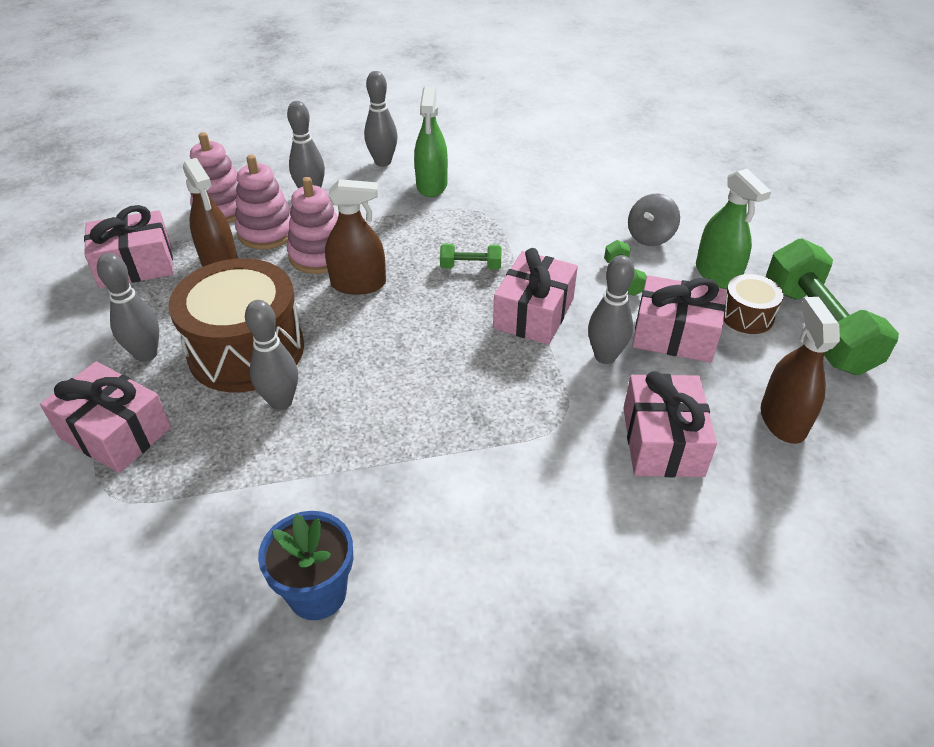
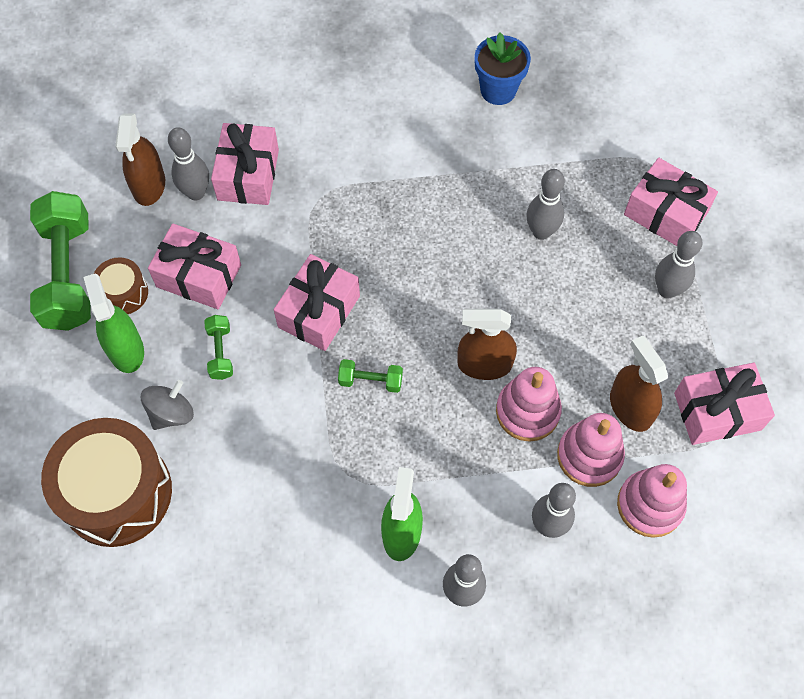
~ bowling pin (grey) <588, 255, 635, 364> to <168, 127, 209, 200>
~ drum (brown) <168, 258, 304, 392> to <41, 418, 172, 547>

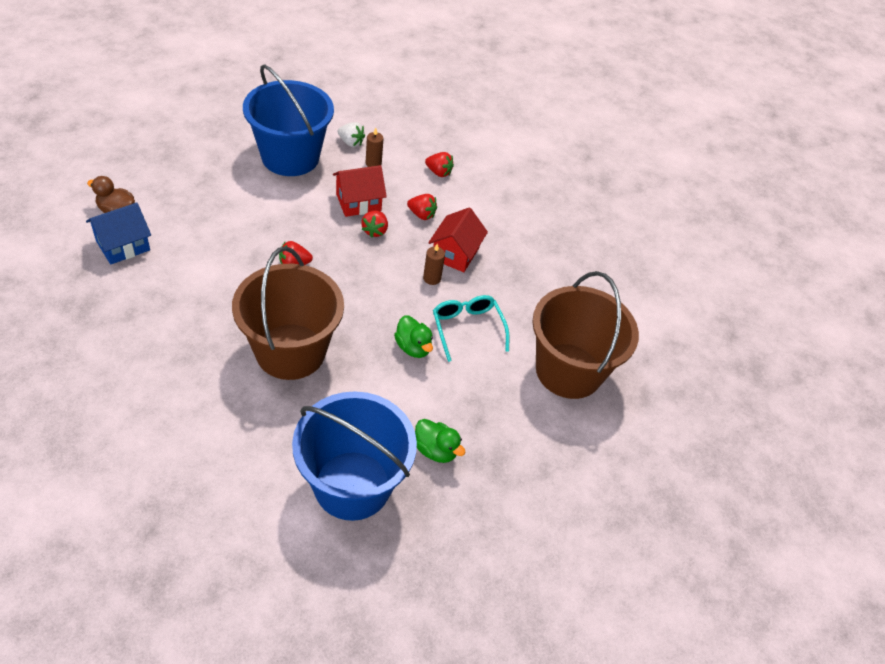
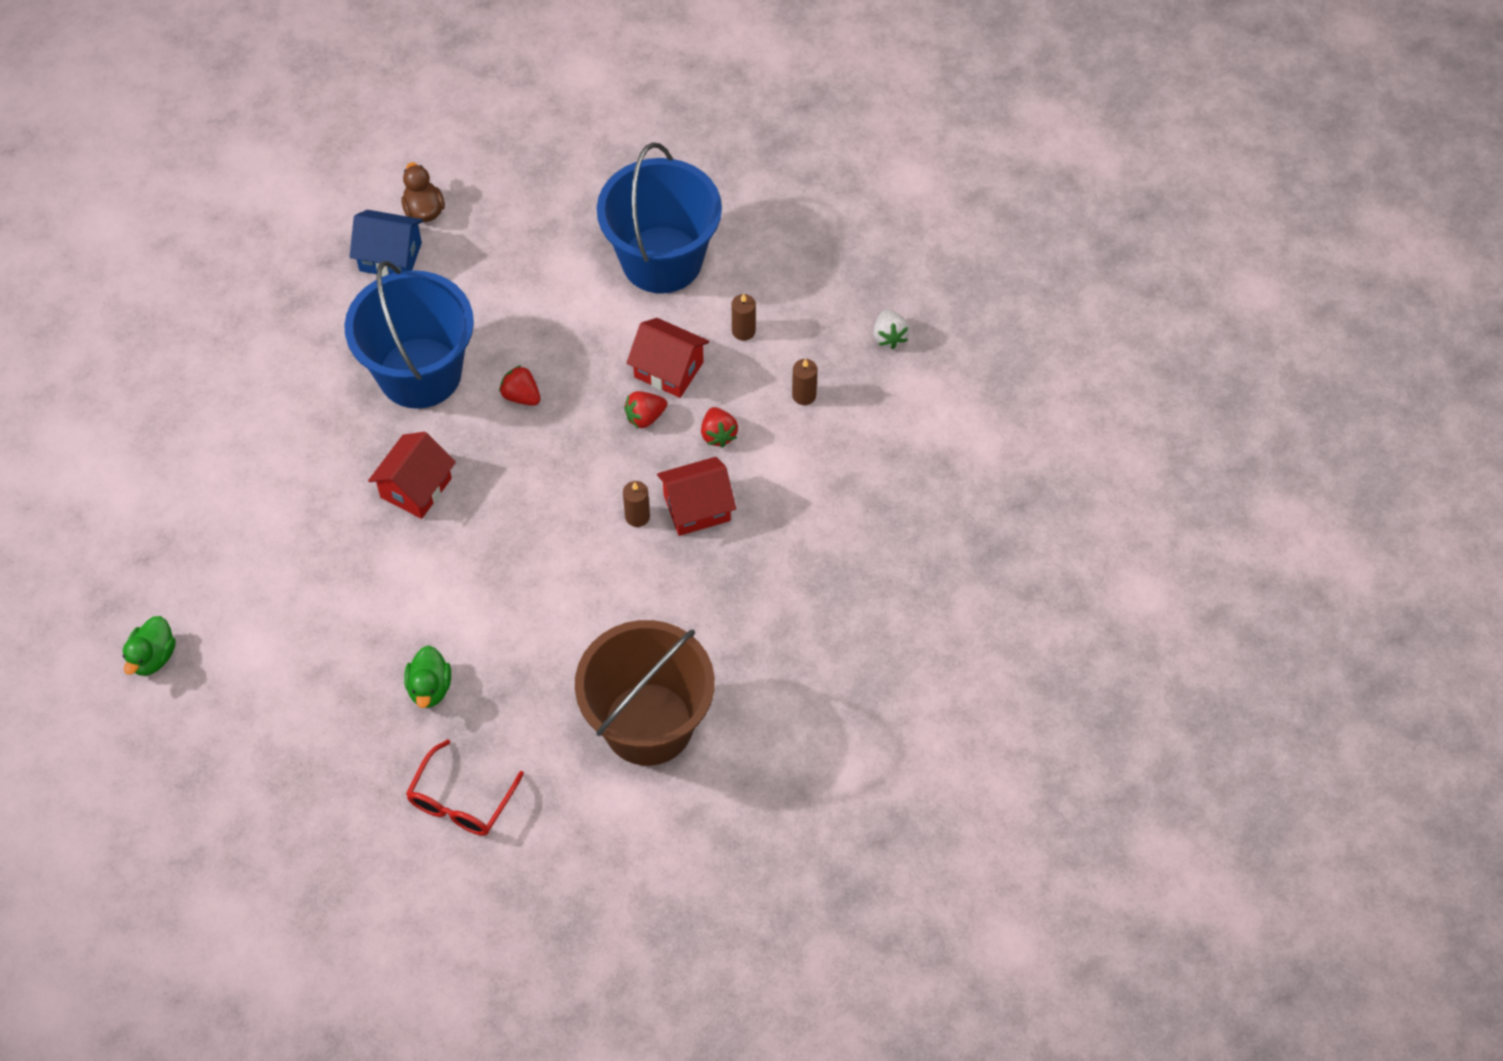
~ strawberry (white) <338, 122, 365, 147> to <873, 310, 910, 349>
~ strawberry (red) <425, 152, 454, 177> to candle (brown) <792, 359, 817, 405>
~ bucket (brown) <232, 247, 344, 380> to house (red) <368, 432, 456, 519>
- glasses (turquoise) <433, 295, 509, 362>
~ duck (green) <394, 315, 433, 358> to <123, 616, 176, 676>
~ bucket (blue) <292, 391, 417, 521> to <344, 261, 474, 409>
+ glasses (red) <406, 739, 524, 836>

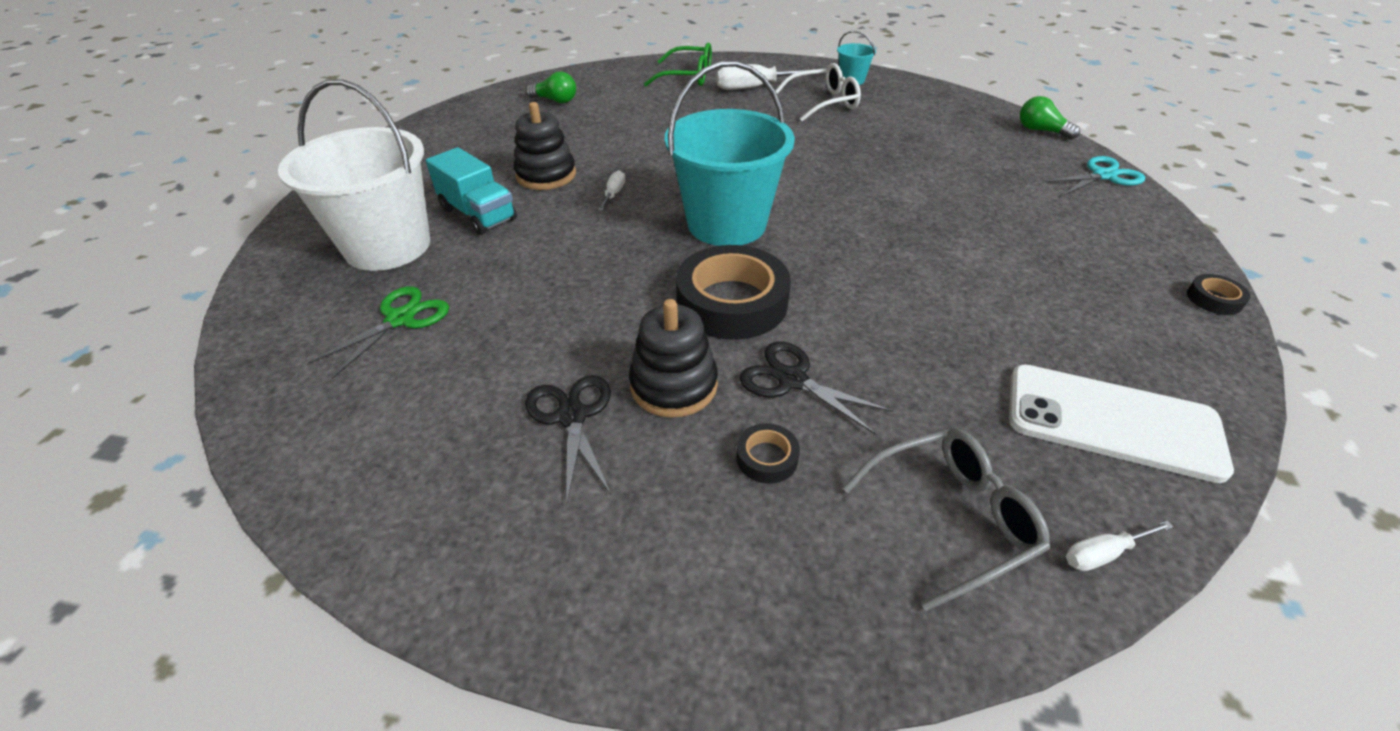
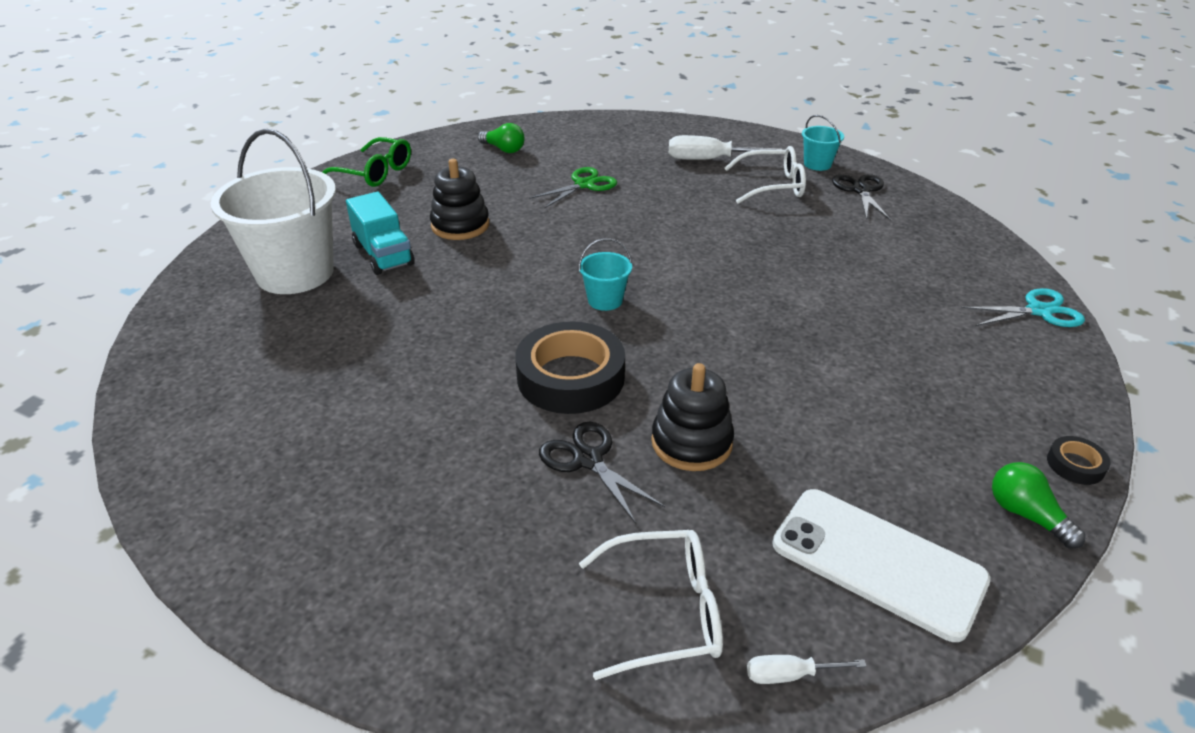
~ glasses (green) <644, 42, 712, 86> to <322, 137, 411, 187>
~ bucket (turquoise) <665, 61, 795, 246> = <578, 238, 632, 311> x0.44
~ light bulb (green) <1020, 96, 1080, 140> to <992, 462, 1086, 549>
- screwdriver (white) <598, 170, 625, 211>
~ scissors (green) <308, 286, 449, 379> to <529, 167, 617, 209>
~ stacking toy (black) <629, 299, 718, 418> to <651, 363, 734, 471>
~ scissors (black) <525, 375, 611, 503> to <832, 174, 891, 220>
- tape (black) <736, 423, 800, 484>
~ glasses (grey) <843, 429, 1050, 611> to glasses (white) <579, 530, 723, 680>

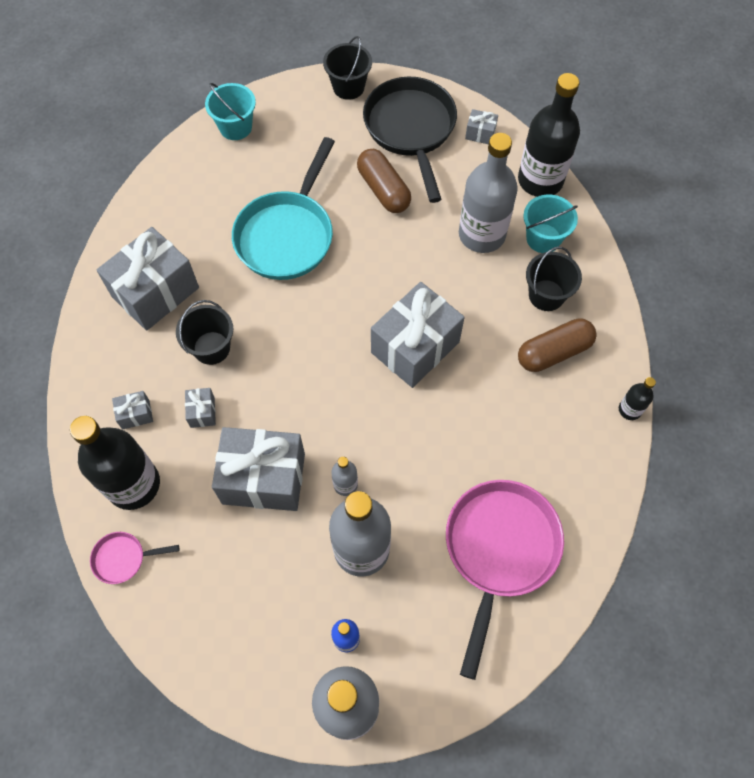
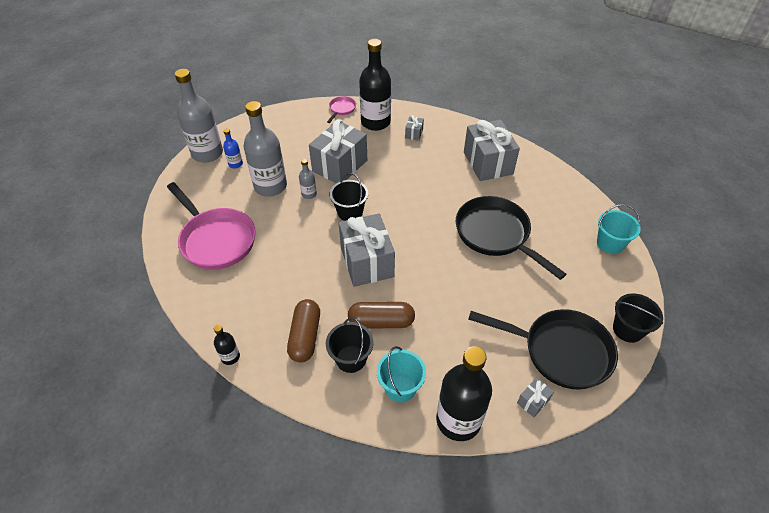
- bottle (grey) <459, 133, 518, 253>
~ pan (turquoise) <232, 137, 335, 280> to pan (black) <456, 196, 566, 280>
~ capsule (brown) <357, 149, 411, 213> to <348, 302, 415, 328>
~ bucket (black) <176, 300, 233, 365> to <330, 173, 368, 221>
- gift (grey) <185, 388, 216, 428>

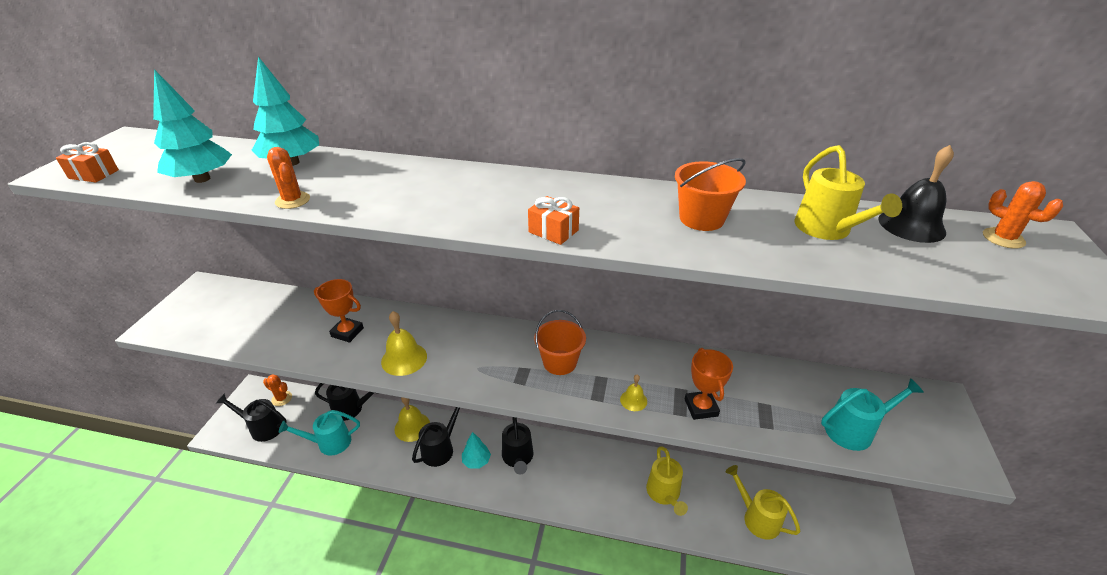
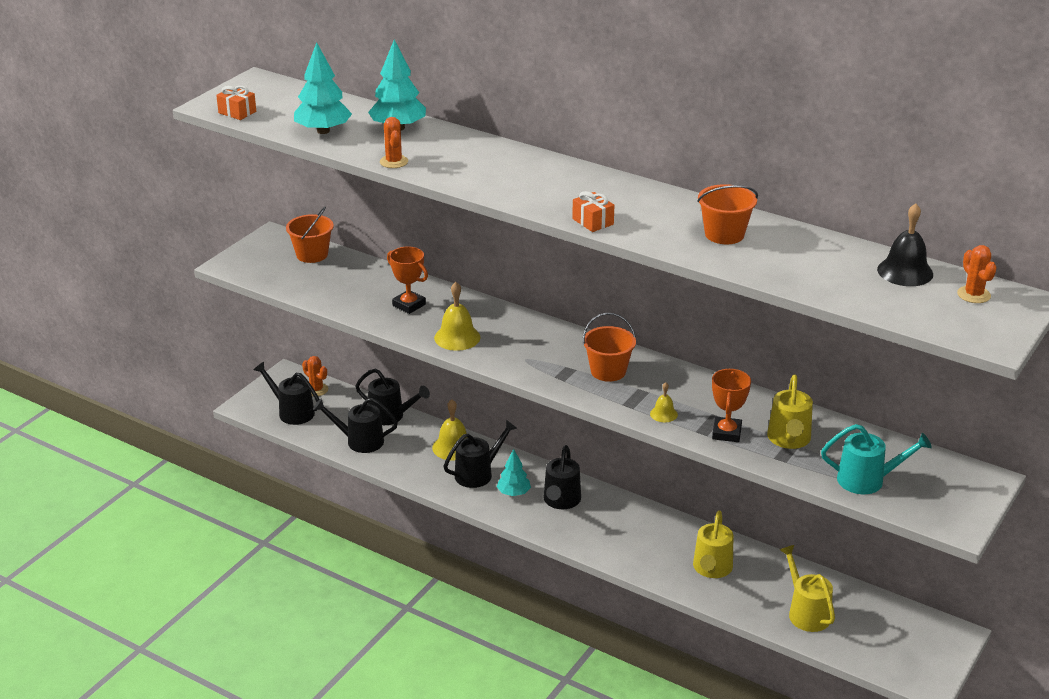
~ watering can (yellow) <795, 145, 902, 240> to <767, 374, 813, 449>
~ watering can (turquoise) <279, 410, 360, 456> to watering can (black) <313, 398, 398, 453>
+ bucket (orange) <286, 207, 334, 263>

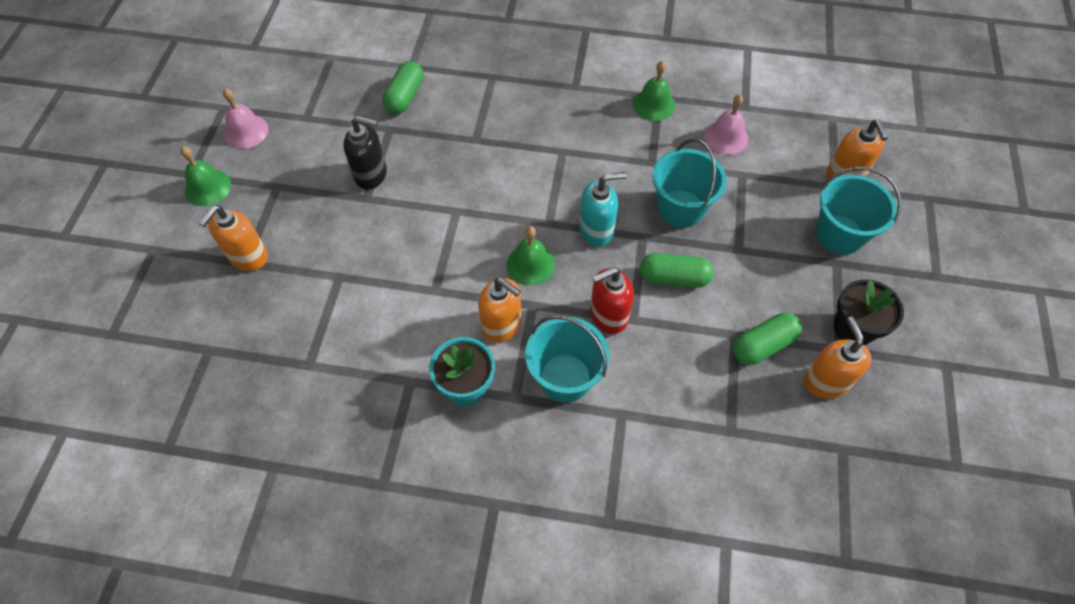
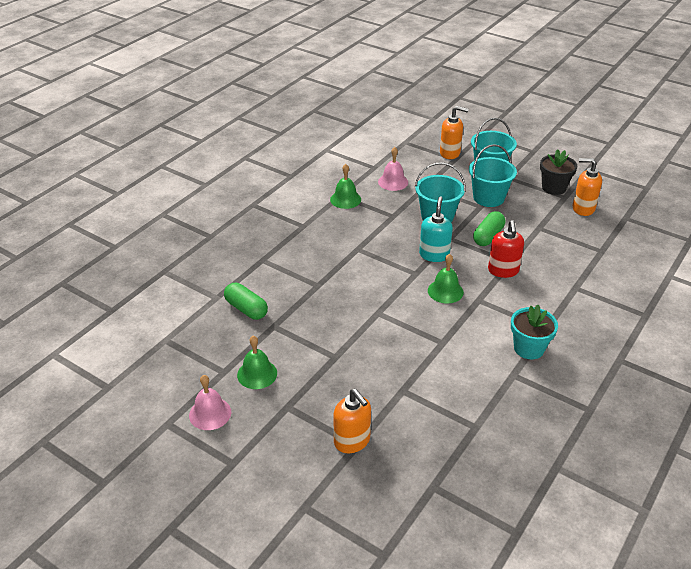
- soap dispenser (black) <343, 116, 387, 189>
~ bell (green) <180, 146, 231, 206> to <237, 336, 277, 389>
- soap dispenser (orange) <478, 278, 522, 343>
- capsule (green) <733, 313, 802, 365>
~ bucket (turquoise) <525, 315, 609, 403> to <469, 144, 517, 207>

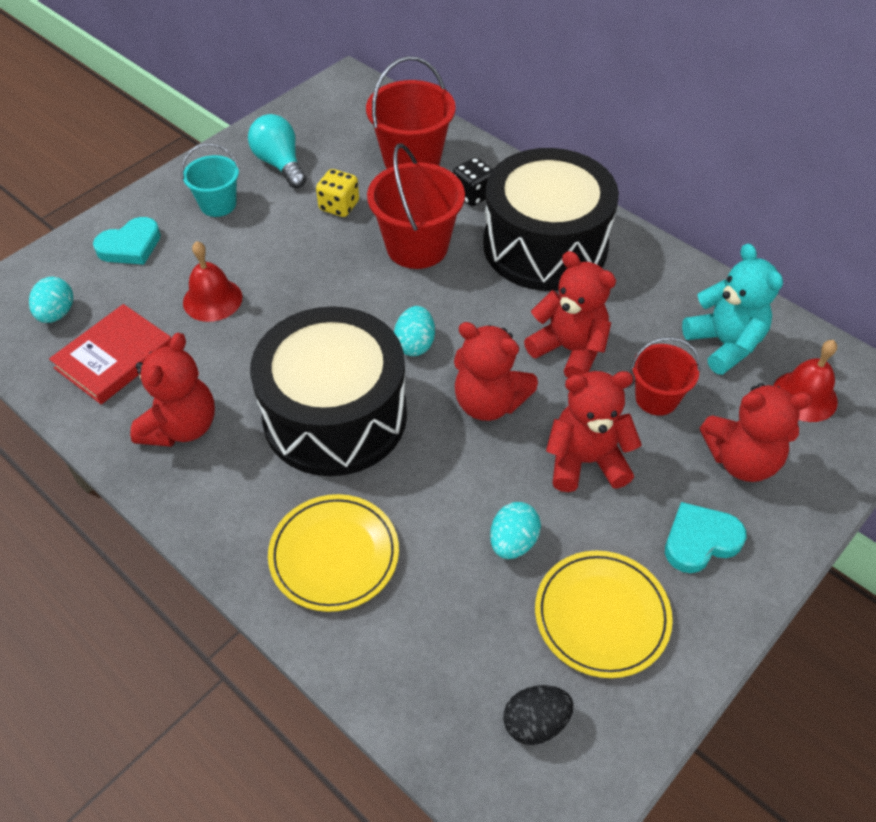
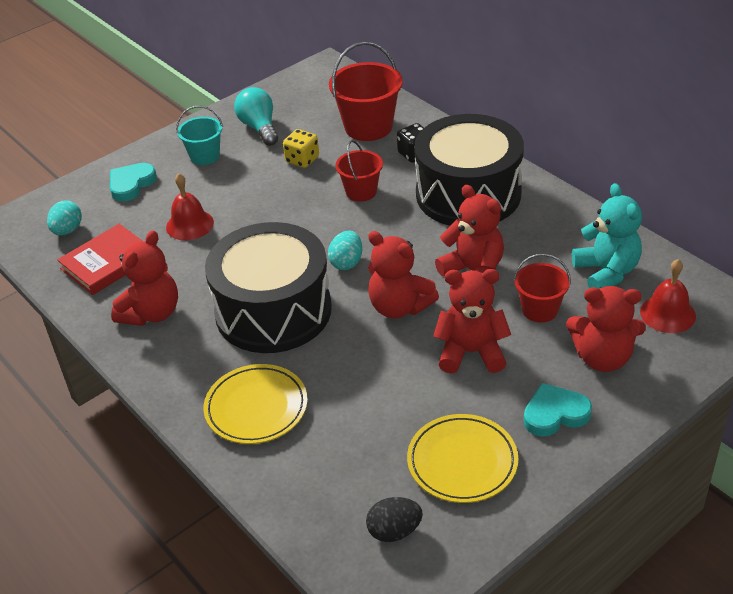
~ bucket (red) <367, 144, 465, 269> = <336, 140, 383, 202> x0.61
~ heart (turquoise) <93, 217, 161, 265> = <110, 163, 157, 201> 150 degrees clockwise
- egg (turquoise) <490, 502, 541, 559>

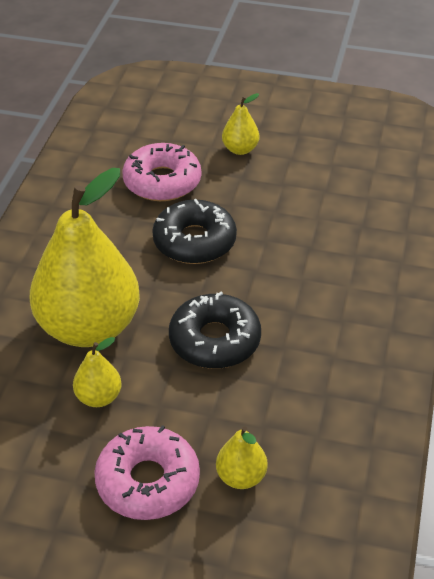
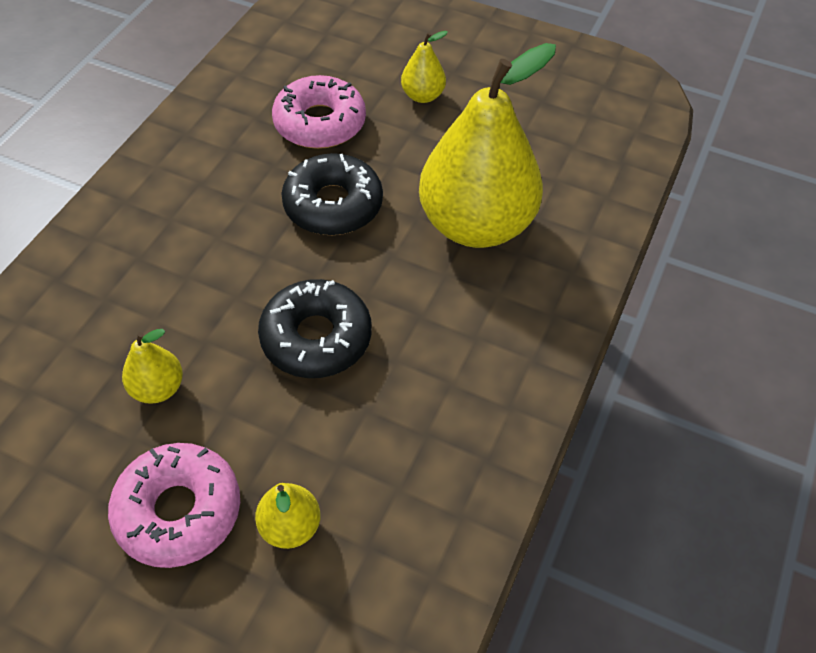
~ pear (yellow) <29, 168, 140, 347> to <419, 43, 556, 248>

